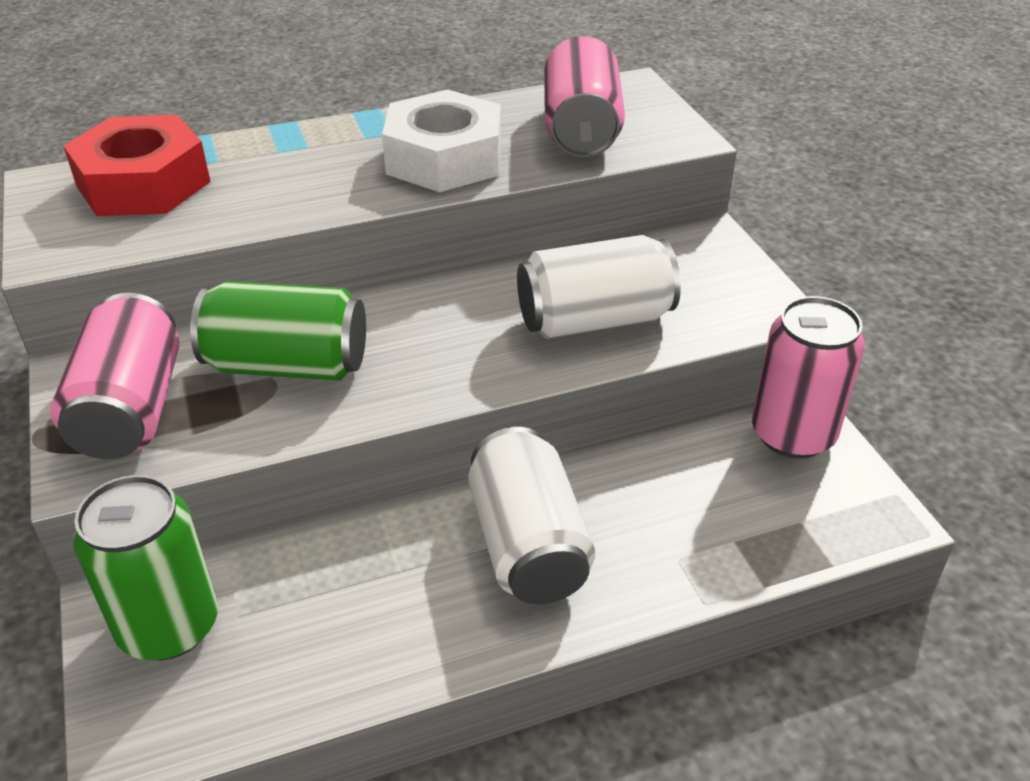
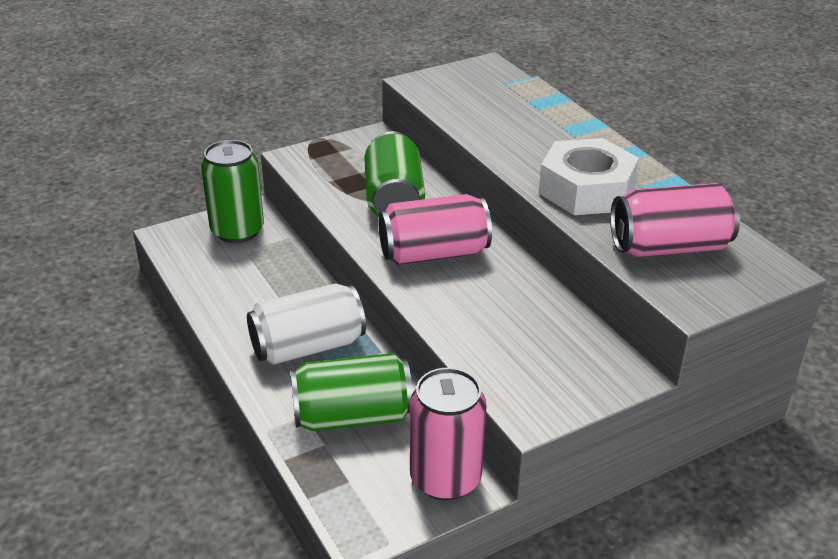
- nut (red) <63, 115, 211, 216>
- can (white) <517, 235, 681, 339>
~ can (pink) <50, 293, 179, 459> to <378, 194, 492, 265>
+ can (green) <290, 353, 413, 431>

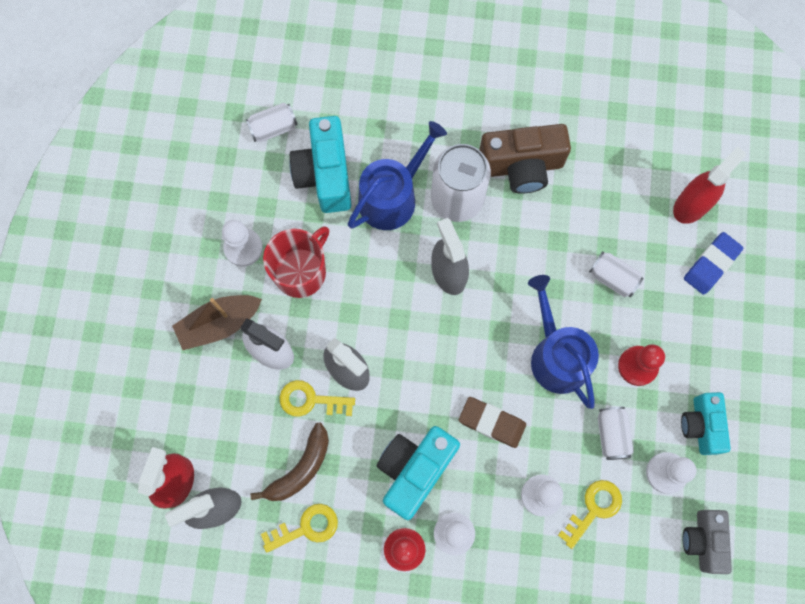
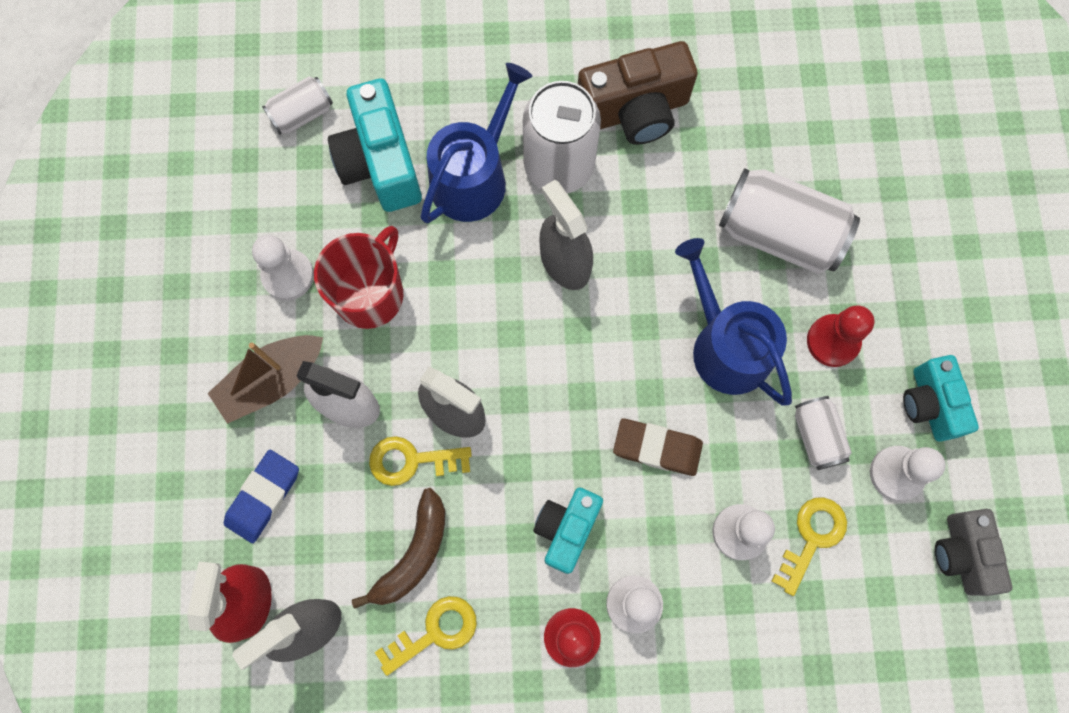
- spray bottle (red) <673, 146, 746, 224>
~ eraser (blue) <684, 232, 744, 295> to <224, 450, 299, 543>
~ can (white) <589, 251, 644, 297> = <719, 168, 860, 274> x1.88
~ camera (turquoise) <376, 426, 460, 520> = <533, 487, 603, 574> x0.66

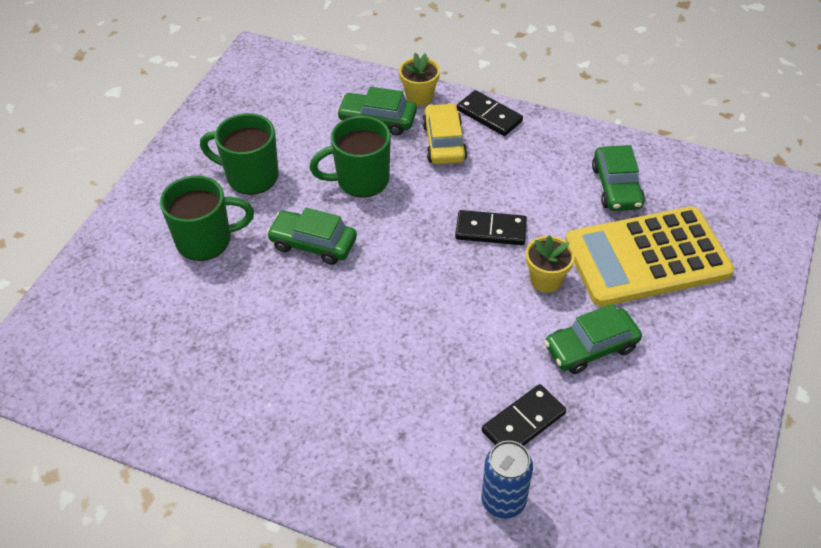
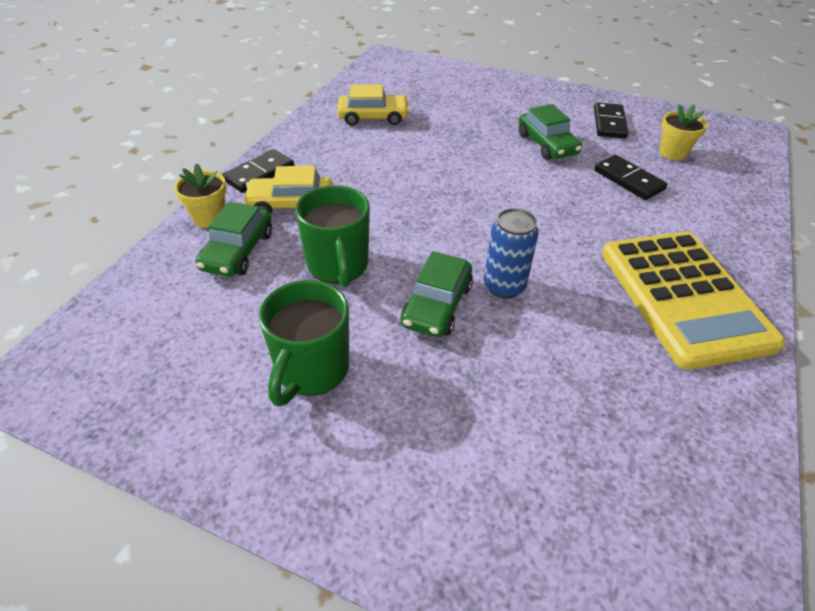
~ car (green) <592, 145, 645, 211> to car (yellow) <337, 84, 410, 125>
- mug (green) <160, 176, 254, 261>
~ calculator (yellow) <565, 206, 734, 307> to <602, 232, 786, 370>
~ domino (black) <455, 210, 527, 245> to <594, 102, 629, 139>
~ flower pot (yellow) <526, 235, 575, 293> to <659, 105, 708, 161>
~ can (blue) <481, 441, 533, 519> to <484, 208, 539, 299>

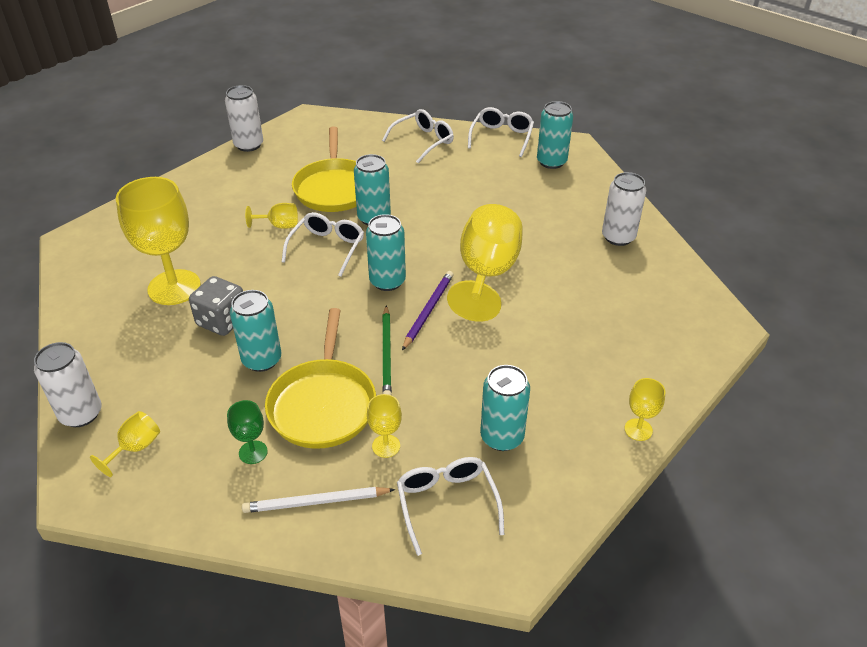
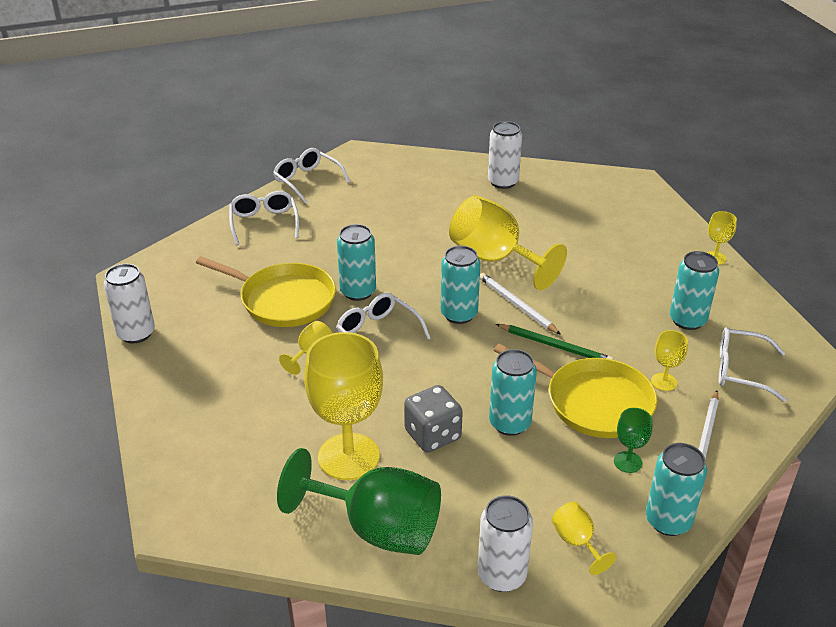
~ can (turquoise) <537, 101, 573, 169> to <646, 443, 707, 536>
~ pencil (purple) <402, 271, 453, 350> to pencil (white) <480, 273, 561, 335>
+ goblet (green) <277, 448, 441, 555>

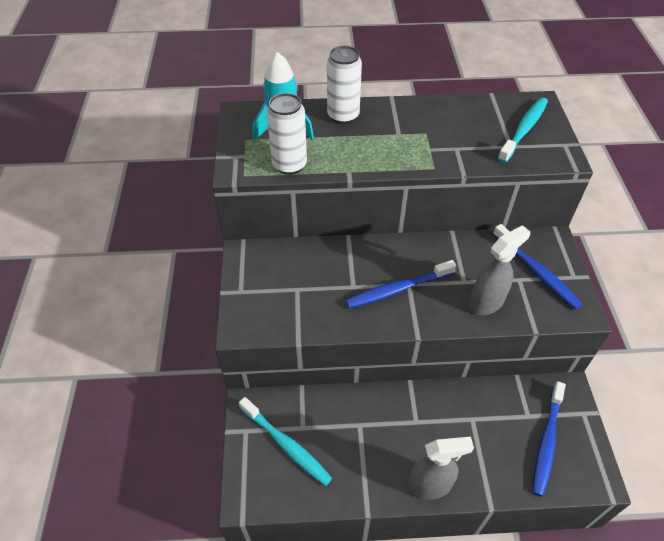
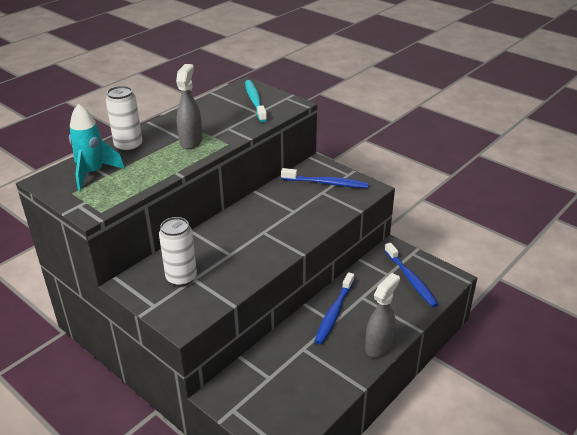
~ can (white) <267, 93, 307, 175> to <159, 217, 197, 287>
~ spray bottle (grey) <469, 225, 530, 315> to <176, 64, 202, 149>
~ toothbrush (blue) <345, 260, 456, 308> to <314, 272, 354, 345>
- toothbrush (turquoise) <239, 397, 332, 486>

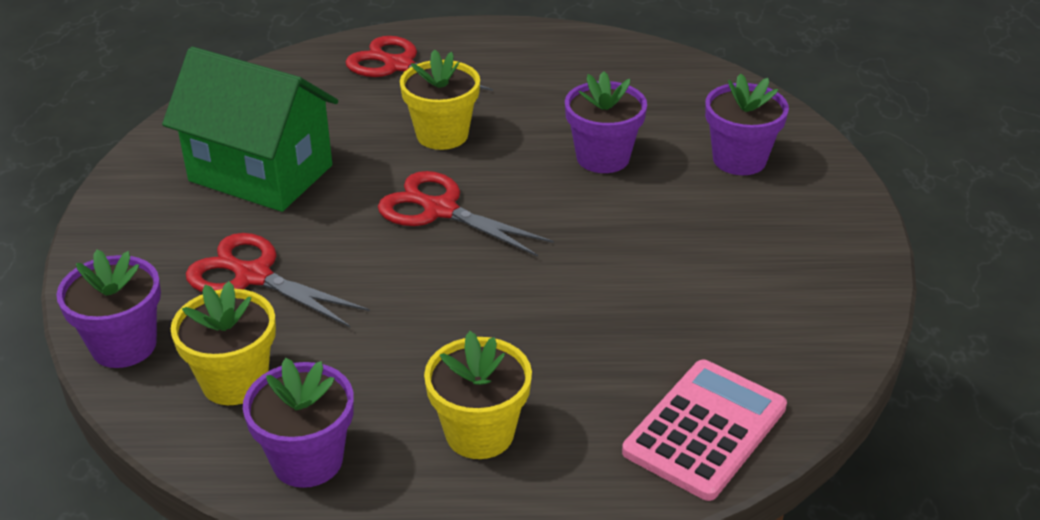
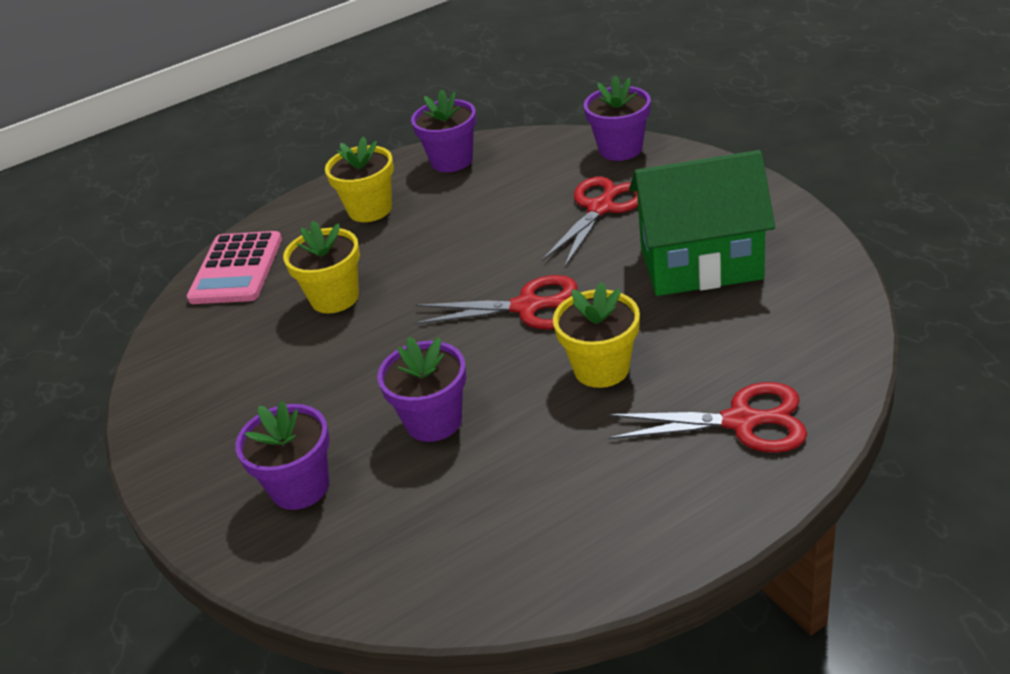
~ scissors (red) <186, 233, 370, 327> = <542, 177, 638, 268> 60 degrees counterclockwise
~ flower pot (yellow) <171, 281, 276, 405> to <283, 221, 360, 314>

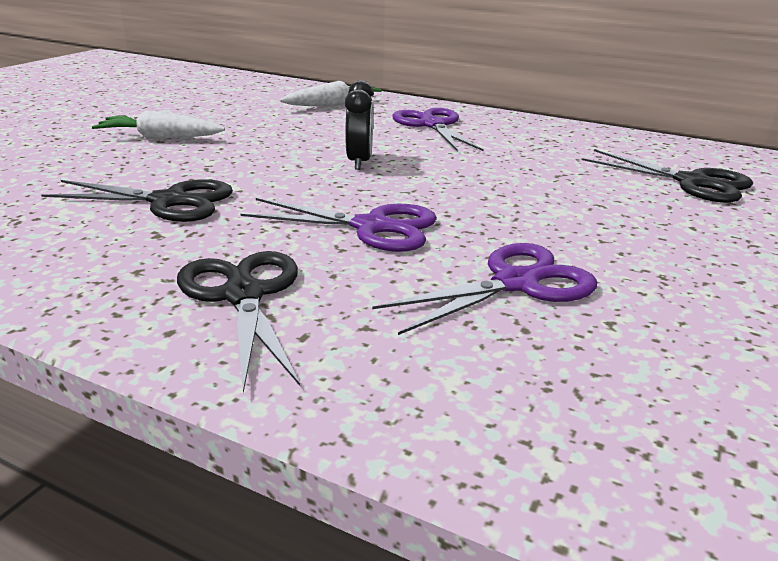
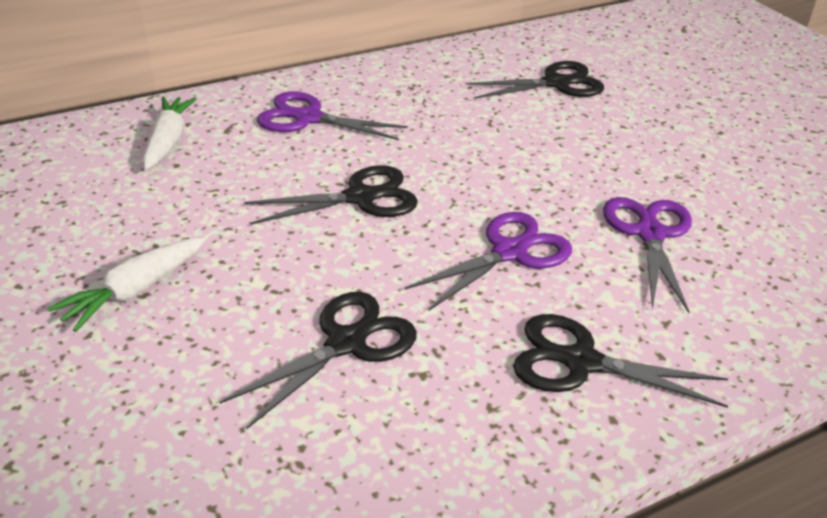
~ clock (black) <345, 80, 374, 170> to scissors (black) <244, 165, 418, 225>

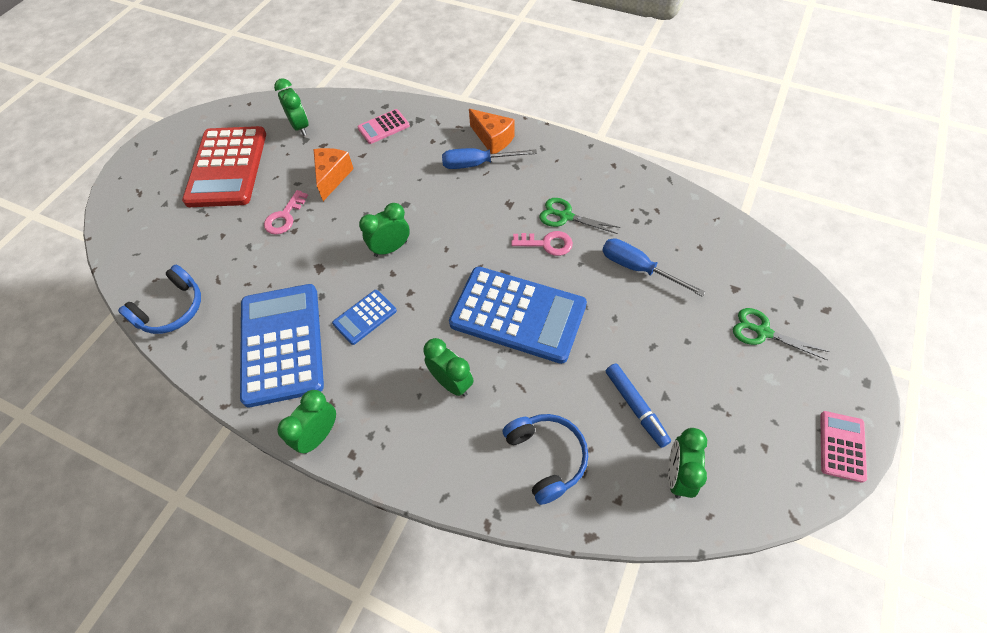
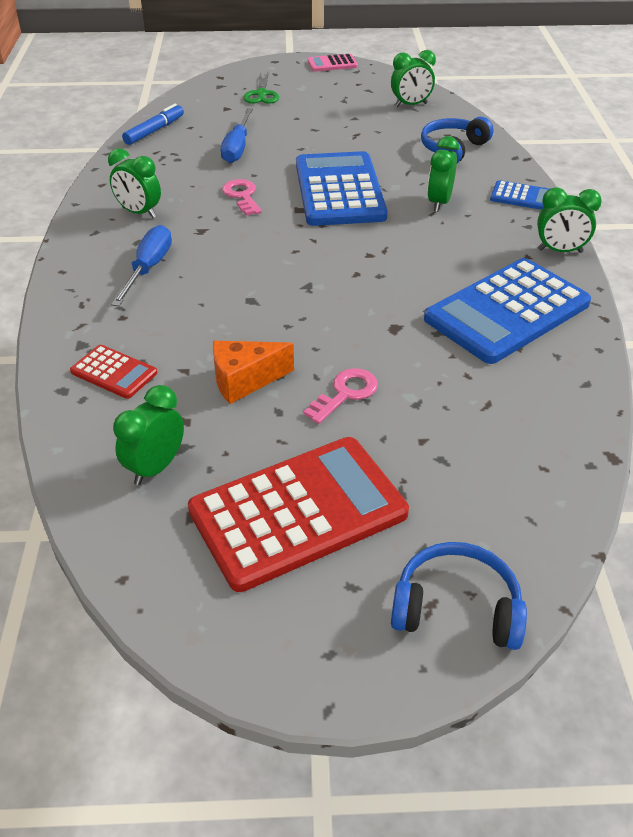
~ calculator (pink) <357, 109, 410, 144> to calculator (red) <70, 345, 157, 399>
- cheese (orange) <469, 109, 515, 154>
~ screwdriver (blue) <442, 148, 537, 169> = <111, 225, 172, 306> 135 degrees counterclockwise
~ key (pink) <264, 190, 308, 235> = <304, 368, 378, 424> 45 degrees counterclockwise
- scissors (green) <540, 198, 620, 234>
~ clock (green) <359, 203, 410, 257> to <108, 148, 161, 218>
~ headphones (blue) <118, 265, 201, 334> to <391, 542, 527, 650>
~ calculator (blue) <332, 290, 397, 345> to <490, 180, 549, 210>
~ marker (blue) <606, 363, 671, 448> to <122, 104, 184, 145>

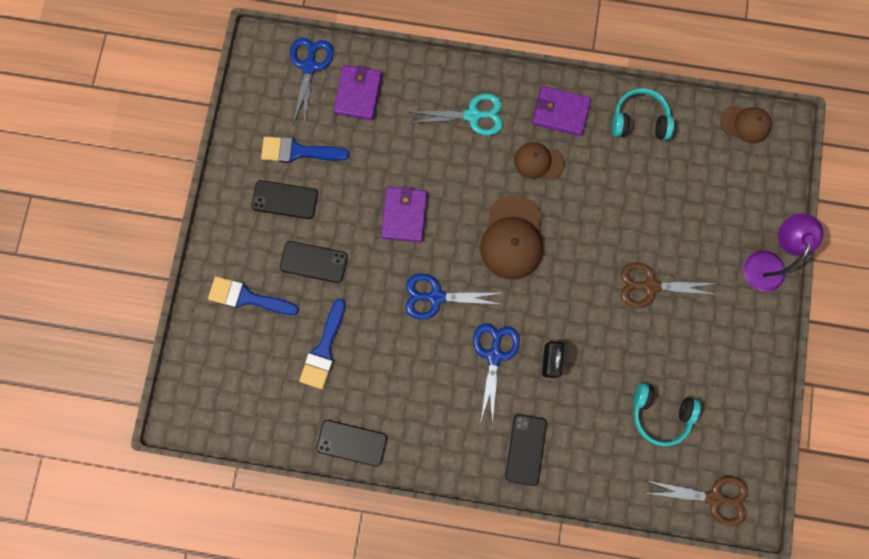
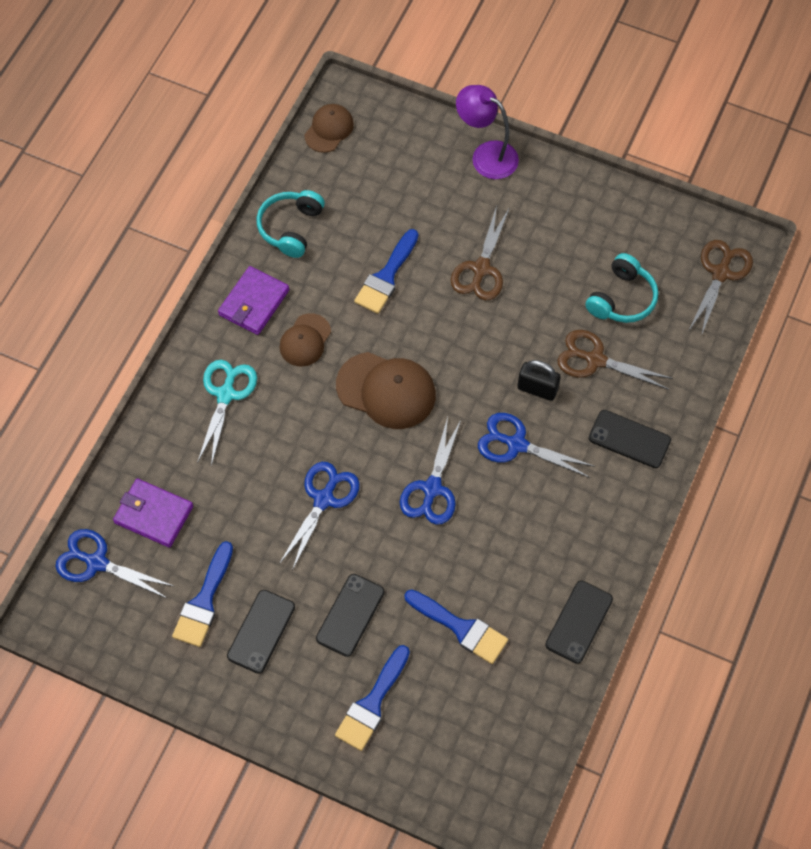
~ wallet (purple) <381, 186, 427, 242> to scissors (blue) <279, 462, 360, 570>
+ brush (blue) <354, 229, 419, 314>
+ scissors (brown) <558, 330, 673, 390>

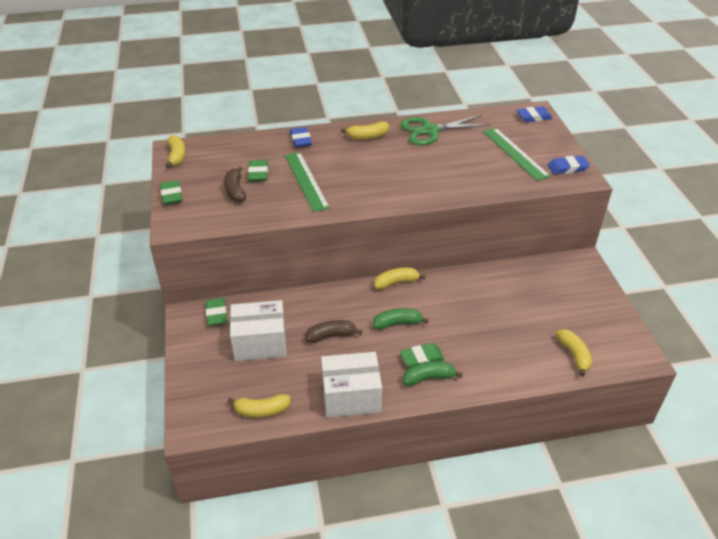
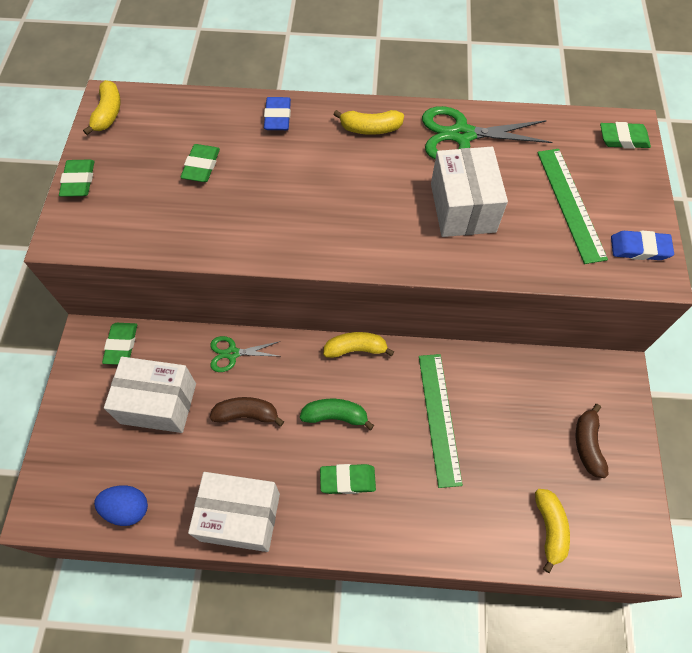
~ eraser (blue) <517, 106, 553, 122> to eraser (green) <600, 122, 651, 149>
~ ruler (green) <285, 152, 330, 212> to <419, 354, 463, 488>
~ banana (brown) <224, 166, 246, 202> to <576, 404, 609, 478>
- banana (green) <403, 361, 463, 386>
~ banana (yellow) <228, 394, 291, 418> to egg (blue) <94, 485, 148, 526>
+ box (white) <431, 147, 508, 237>
+ scissors (green) <210, 336, 282, 372>

